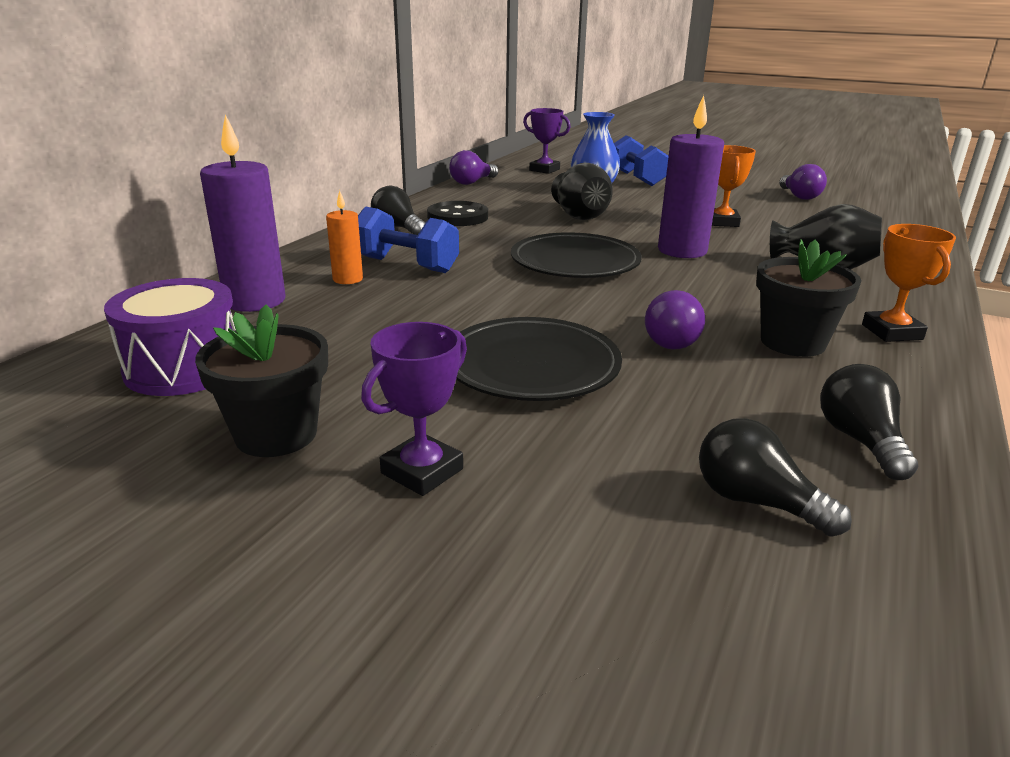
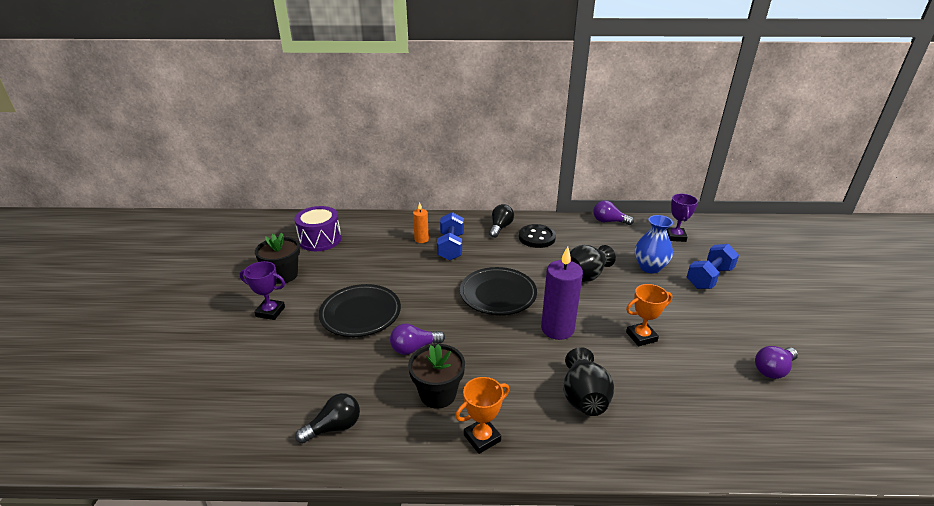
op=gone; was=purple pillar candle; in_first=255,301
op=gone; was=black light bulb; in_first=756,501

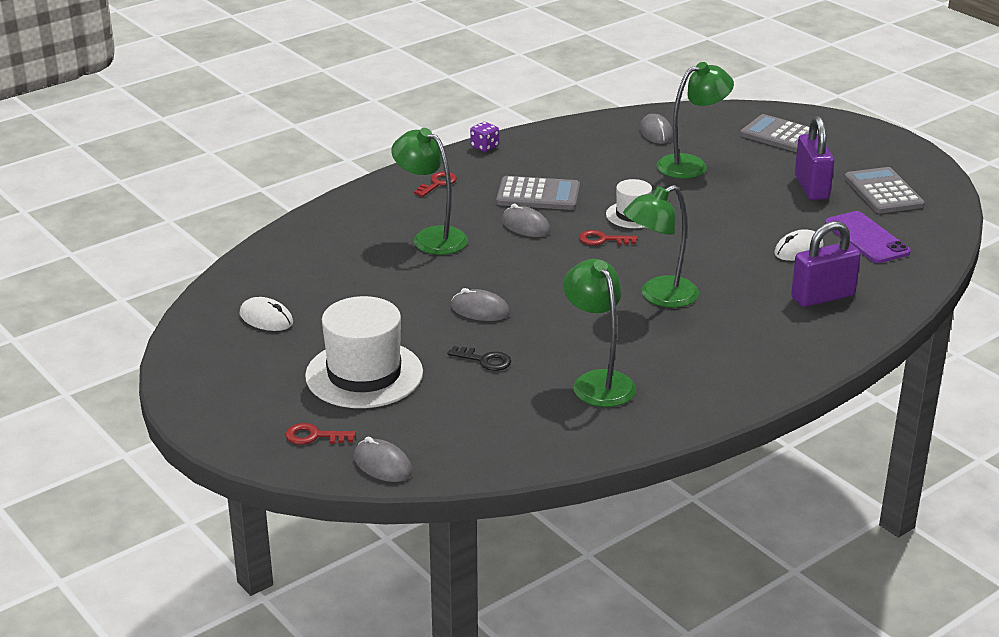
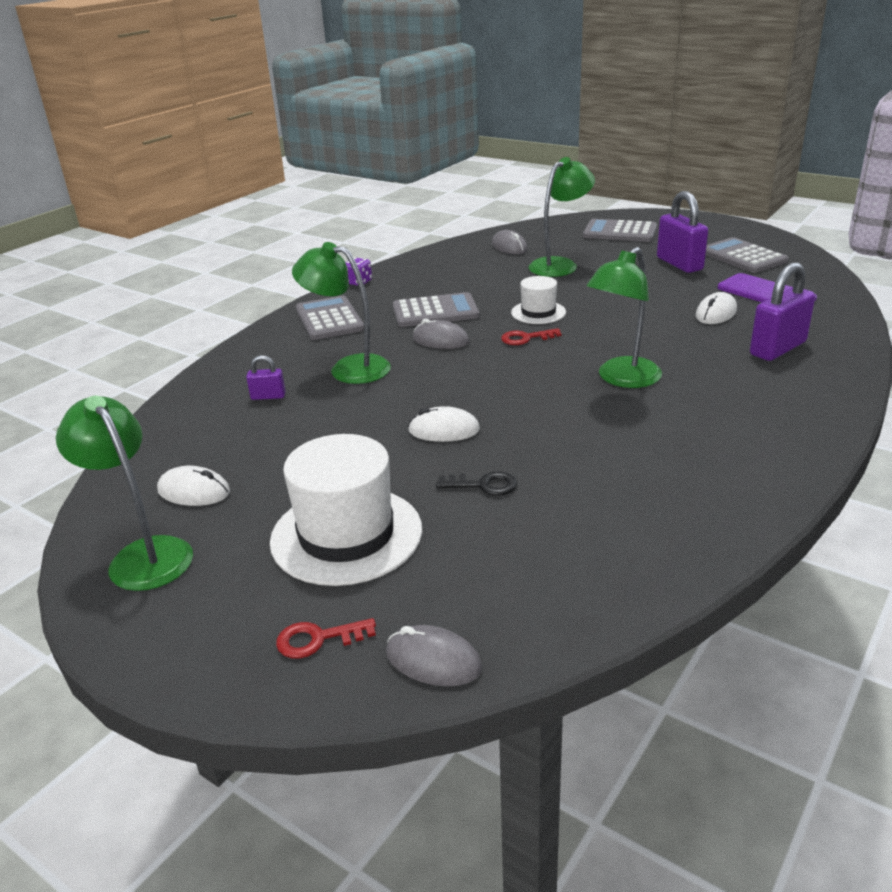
op=swapped; was=red key; now=grey adding machine; in_first=438,183; in_second=329,319
op=repainted; was=grey PC mouse; now=white PC mouse; in_first=480,310; in_second=444,430
op=shifted; was=emerald desk lamp; in_first=598,381; in_second=143,554
op=new; now=purple padlock; in_second=268,396

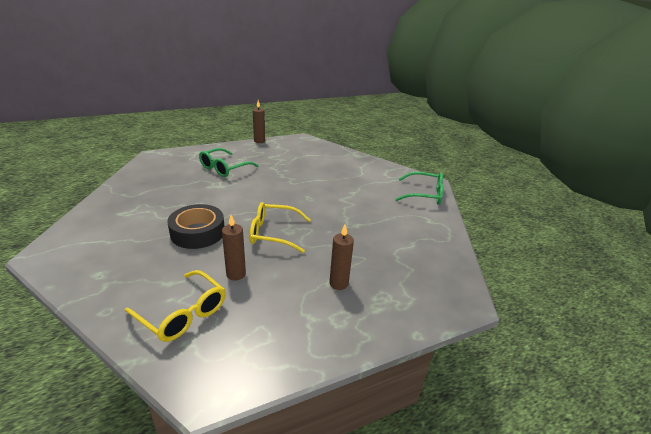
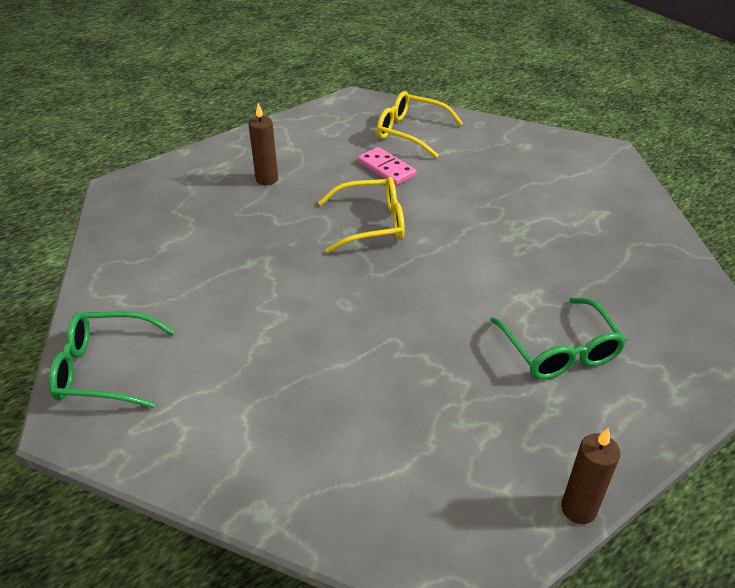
op=gone; was=black sticky tape; in_first=198,232
op=rotated; was=emerald eyeglasses; in_first=224,168; in_second=559,350; clockwise=135
op=swapped; was=brown pillar candle; now=rosy domino; in_first=236,274; in_second=386,169

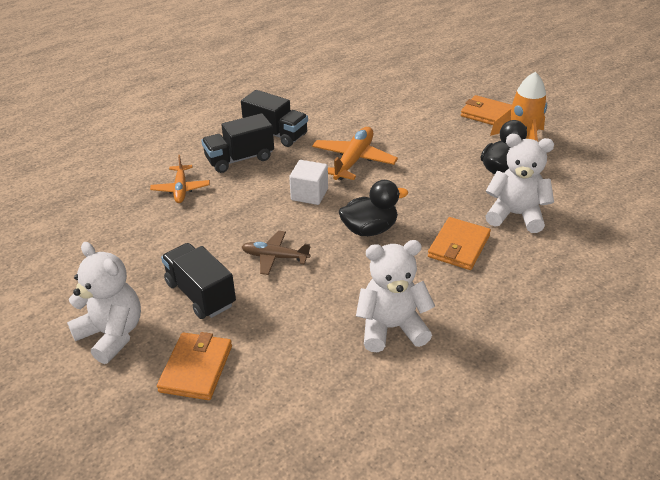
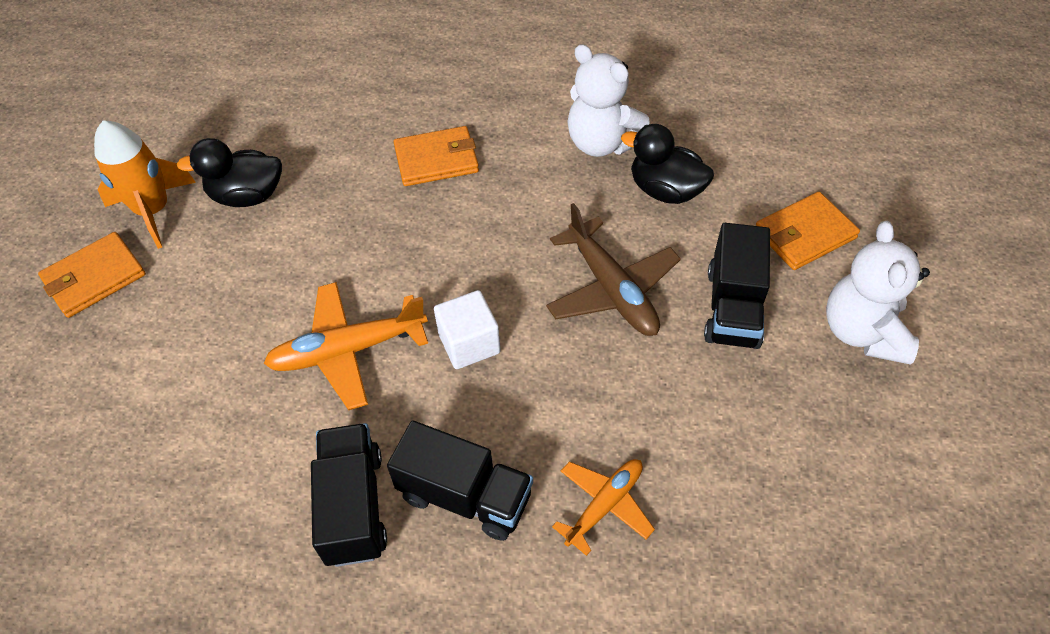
op=scaled; was=brown aeroplane; in_first=275,257; in_second=612,289; ratio=1.57
op=shifted; was=black duck; in_first=369,229; in_second=665,190
op=rotated; was=orange-coloured card wallet; in_first=488,114; in_second=94,277; clockwise=60
op=gone; was=white stuffed bear; in_first=515,215

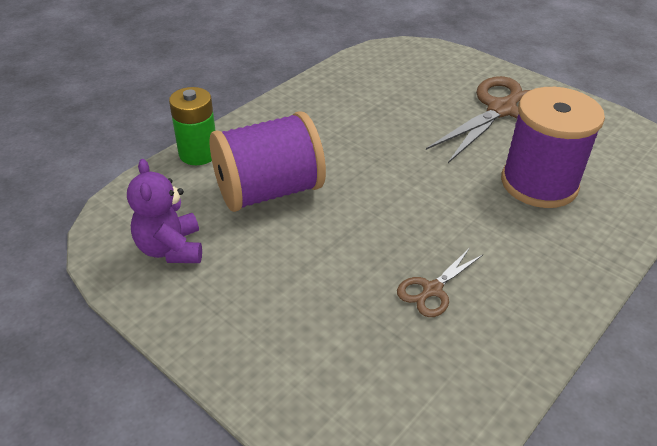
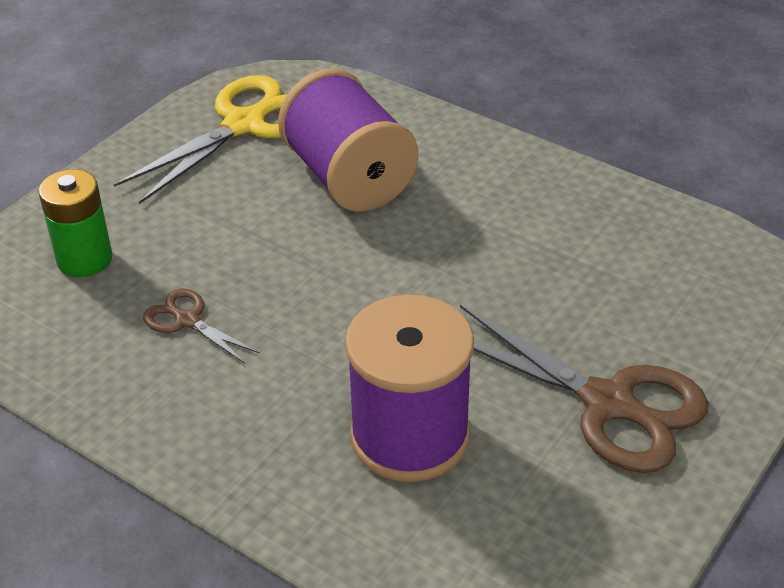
op=swapped; was=purple stuffed bear; now=golden pair of scissors; in_first=171,249; in_second=244,125
op=shifted; was=emerald AA battery; in_first=198,154; in_second=84,259

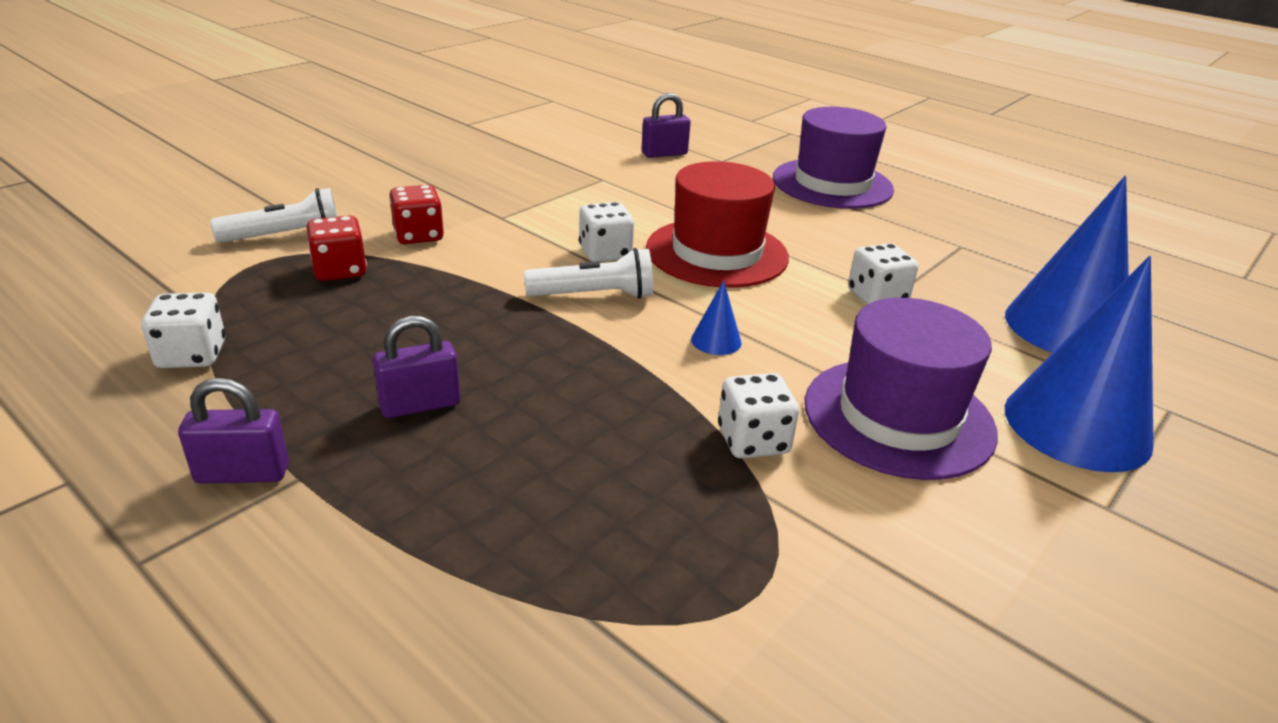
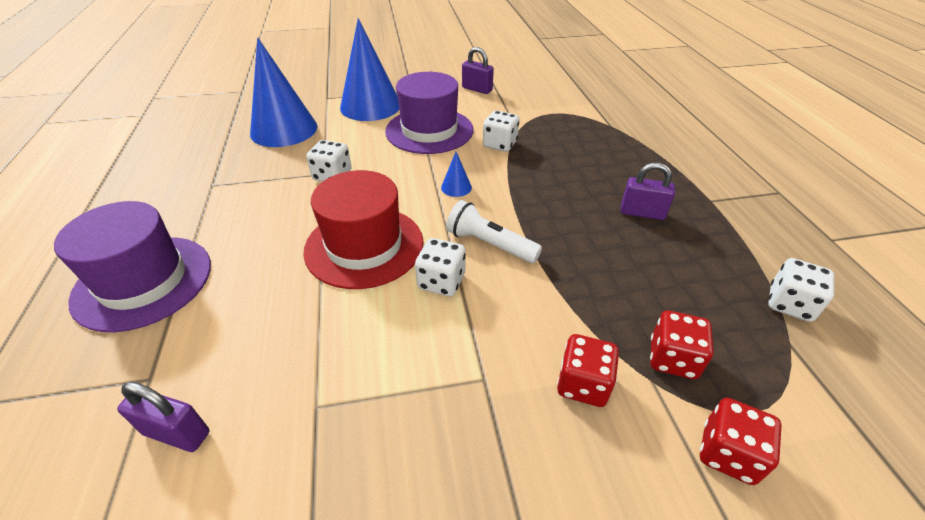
op=shifted; was=purple padlock; in_first=243,473; in_second=477,89
op=swapped; was=white torch; now=red die; in_first=286,236; in_second=728,453

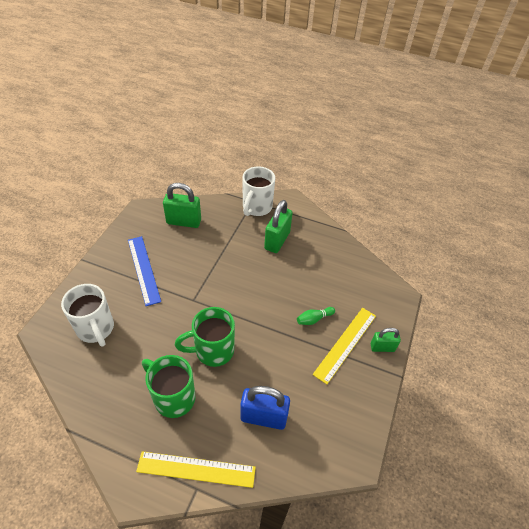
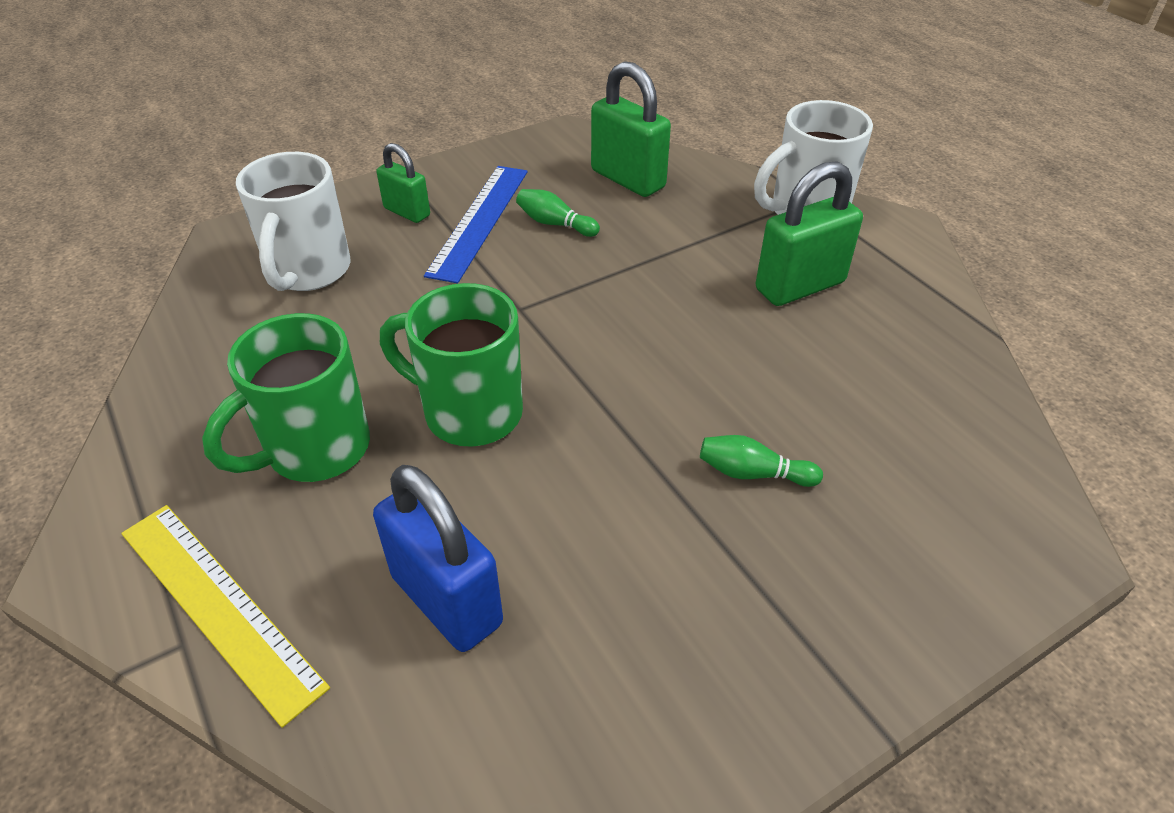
op=rotated; was=emerald mug; in_first=173,397; in_second=315,450; clockwise=-120
op=gone; was=golden measuring stick; in_first=345,344
op=shifted; was=emerald padlock; in_first=382,347; in_second=407,212
op=new; now=emerald skittle; in_second=555,224

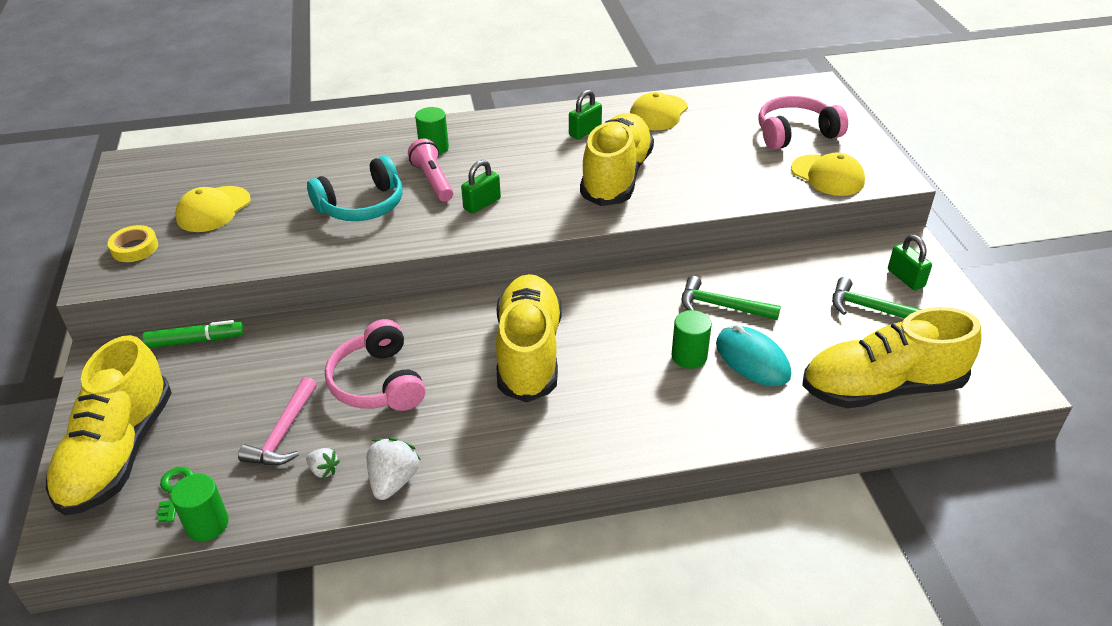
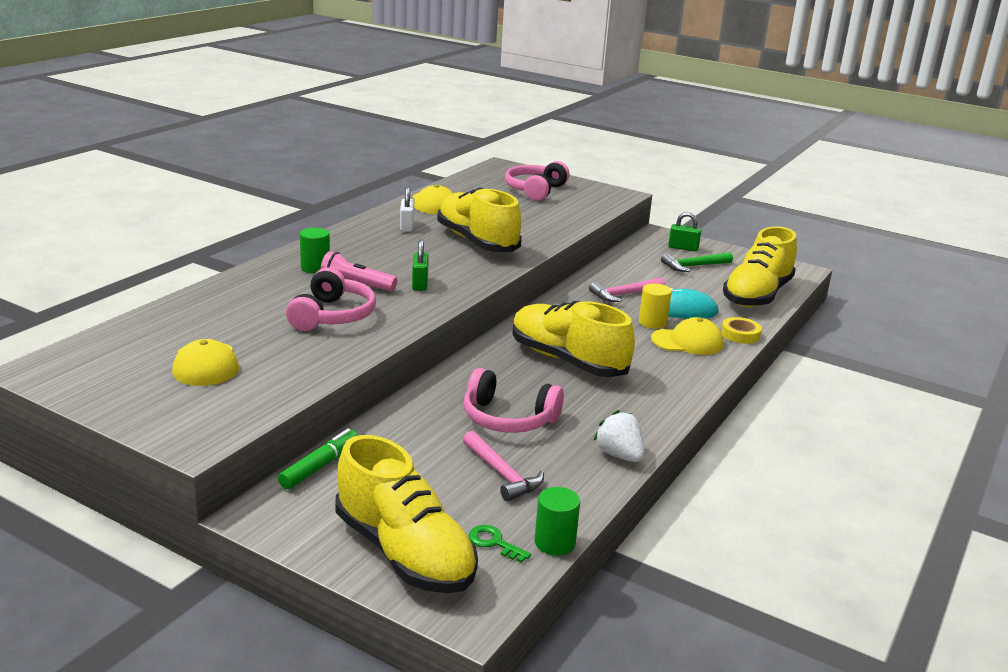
op=shifted; was=golden sticky tape; in_first=135,248; in_second=740,334
op=gone; was=white berry; in_first=323,470
op=repainted; was=turquoise over-ear headphones; now=rosy over-ear headphones; in_first=362,205; in_second=332,316
op=repainted; was=emerald padlock; now=white padlock; in_first=585,131; in_second=407,226
op=repainted; was=emerald solid cylinder; now=golden solid cylinder; in_first=689,356; in_second=652,322
op=repainted; was=emerald carpenter's hammer; now=rosy carpenter's hammer; in_first=722,306; in_second=624,294
op=shifted; was=golden cap; in_first=827,175; in_second=687,342

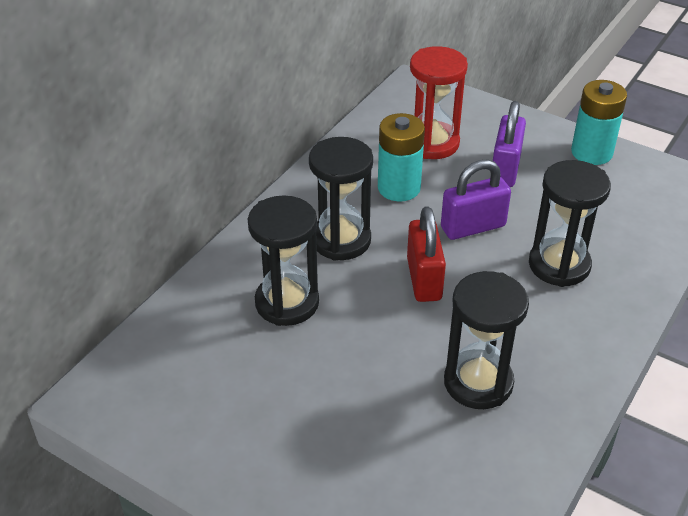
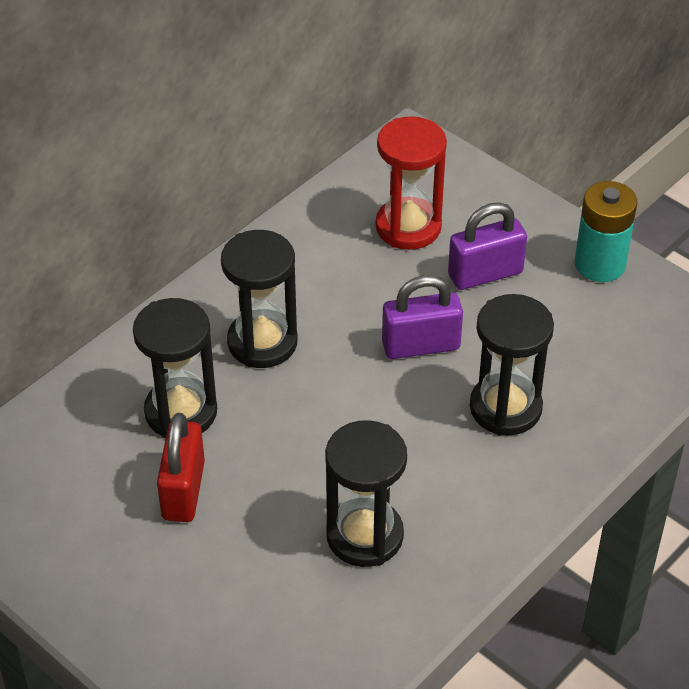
op=gone; was=turquoise AA battery; in_first=399,188
op=shifted; was=red padlock; in_first=424,279; in_second=183,490
op=rotated; was=purple padlock; in_first=505,169; in_second=485,274; clockwise=45

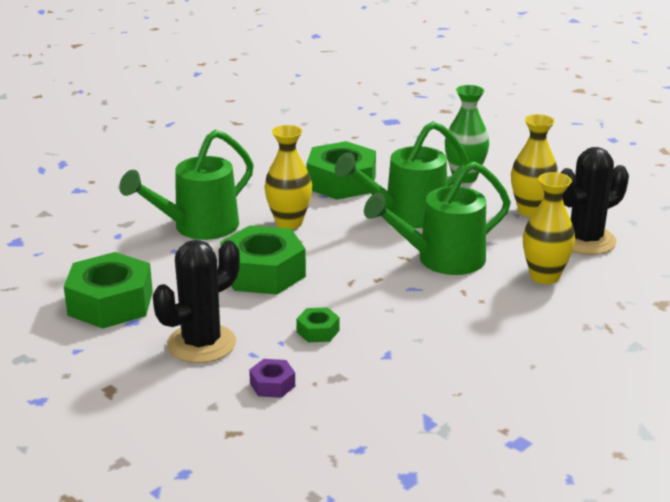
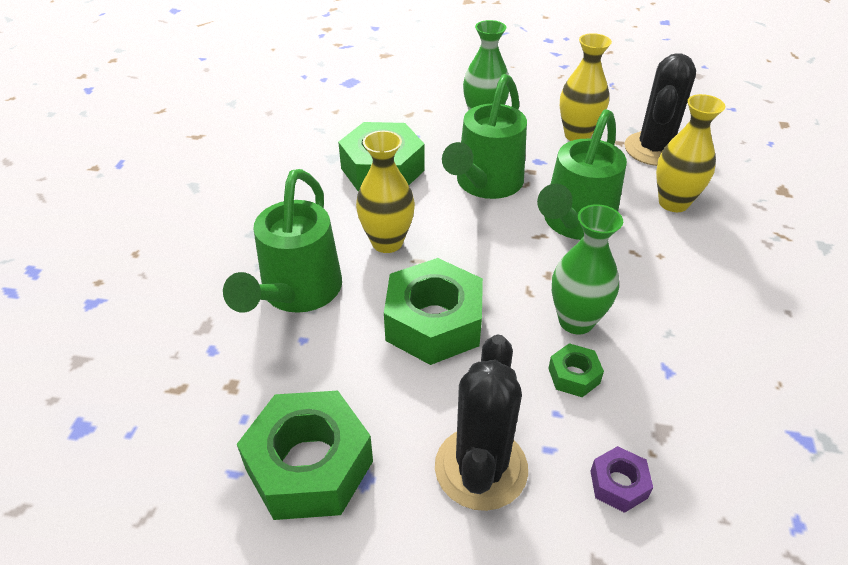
op=new; now=emerald flower vase; in_second=576,321

